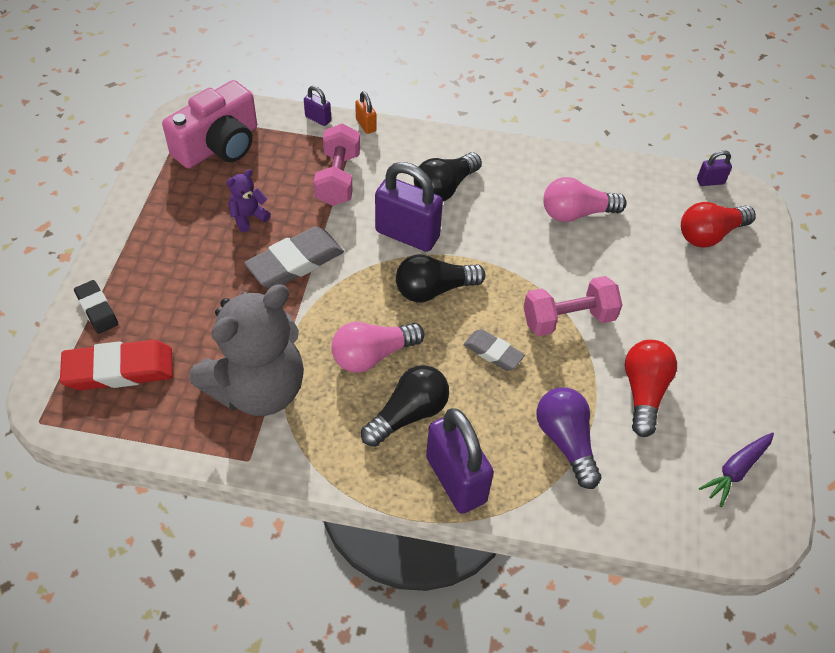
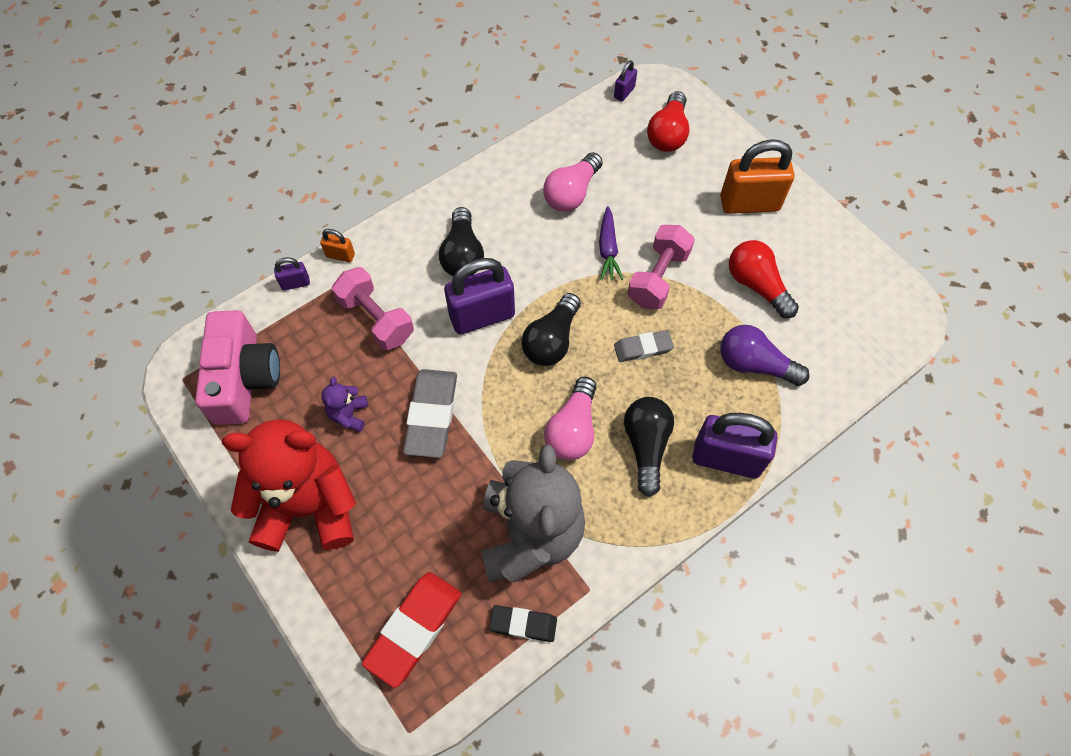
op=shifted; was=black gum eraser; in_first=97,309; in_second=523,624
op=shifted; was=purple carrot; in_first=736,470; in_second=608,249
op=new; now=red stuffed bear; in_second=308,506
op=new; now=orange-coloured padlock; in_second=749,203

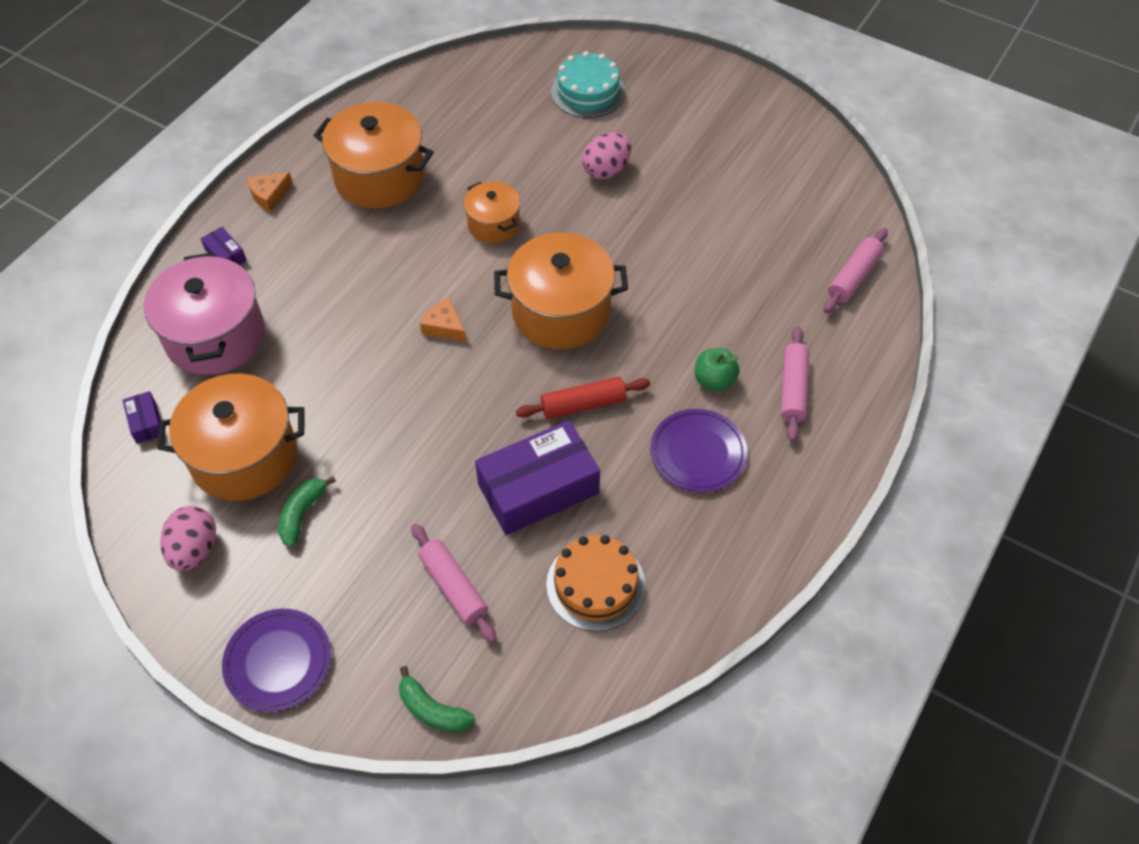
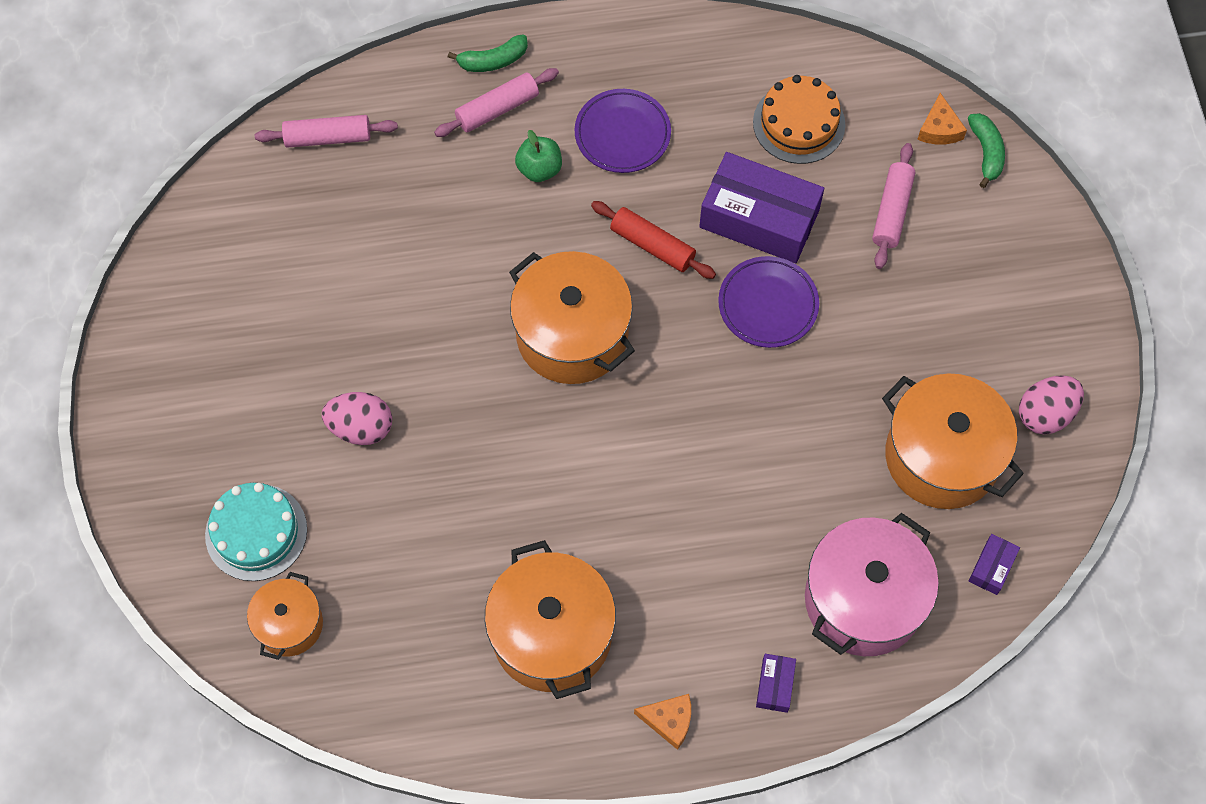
op=shifted; was=purple flat dish; in_first=278,662; in_second=768,305
op=shifted; was=emerald toy banana; in_first=302,514; in_second=493,61
op=shifted; was=orange-coloured cheese; in_first=444,326; in_second=939,129
op=shifted; was=orange-coloured stockpot; in_first=493,224; in_second=289,624

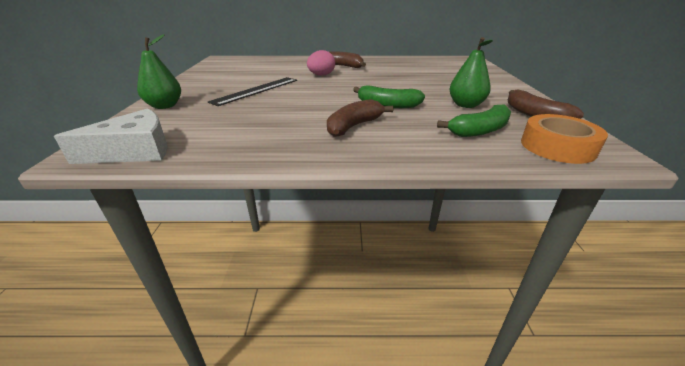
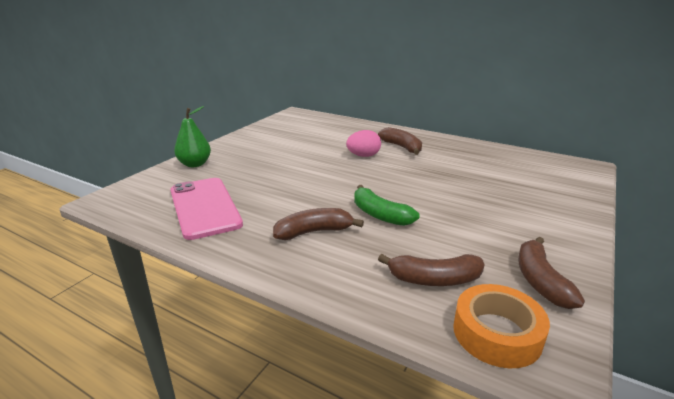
op=gone; was=white cheese; in_first=134,150
op=gone; was=black measuring stick; in_first=256,90
op=repainted; was=emerald toy banana; now=brown toy banana; in_first=480,131; in_second=434,279
op=gone; was=emerald pear fruit; in_first=465,105
op=new; now=rosy mobile phone; in_second=204,207

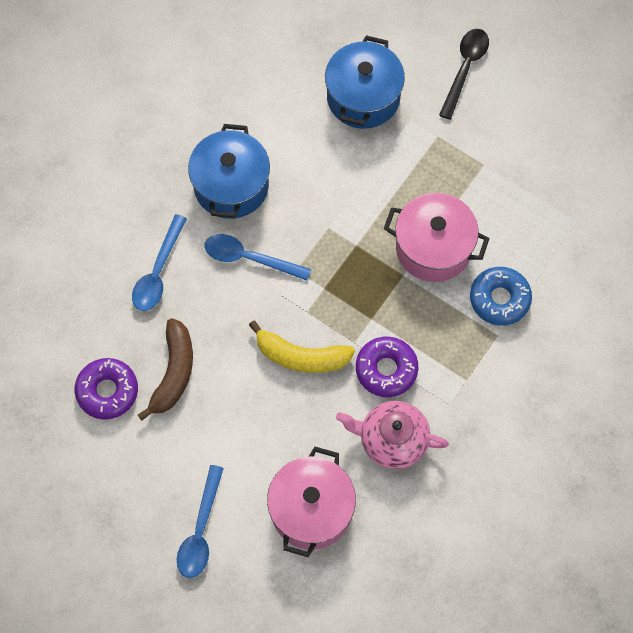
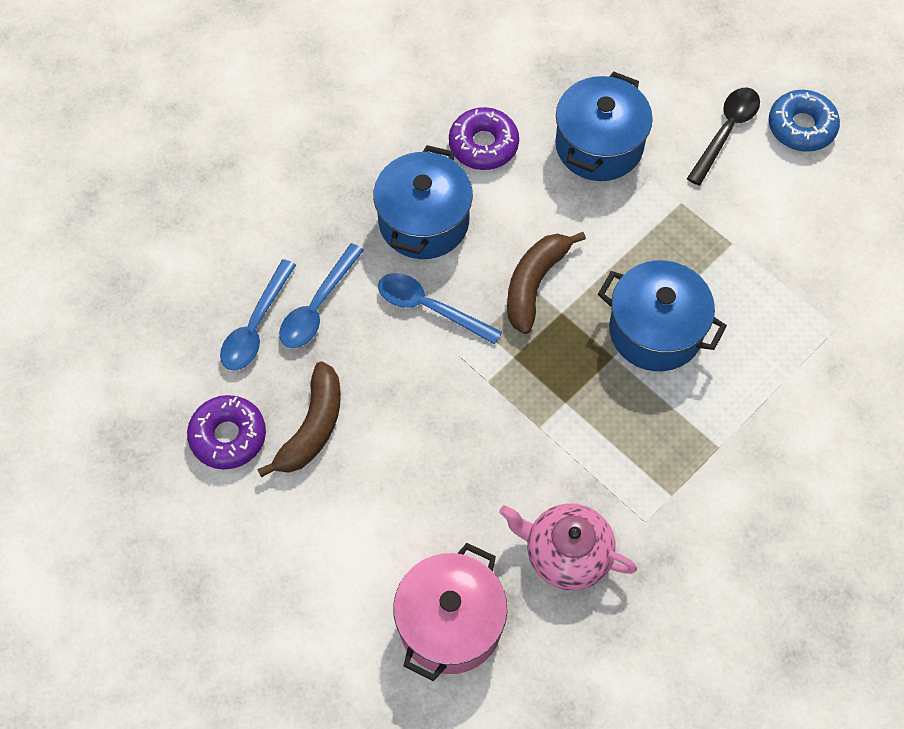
op=shifted; was=cobalt teaspoon; in_first=200,530; in_second=255,326
op=gone; was=golden toy banana; in_first=301,356
op=shifted; was=purple glazed donut; in_first=386,369; in_second=483,145
op=repainted; was=rosy stockpot; now=cobalt stockpot; in_first=433,248; in_second=655,331
op=shifted; was=cobalt glazed donut; in_first=499,299; in_second=801,127
op=new; now=brown toy banana; in_second=534,284

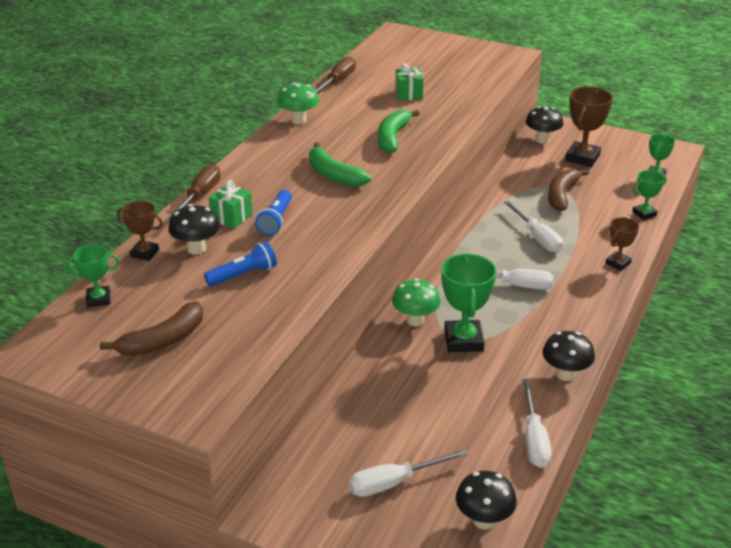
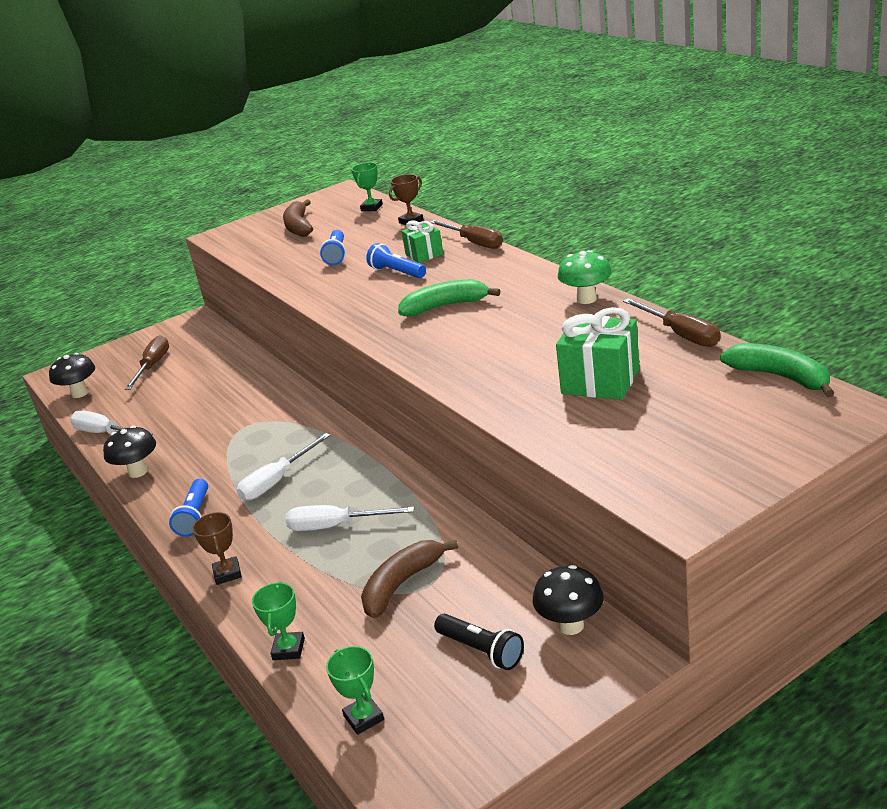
op=gone; was=black fungus; in_first=196,249
op=repainted; was=white screwdriver; now=brown screwdriver; in_first=394,482; in_second=153,366
op=shifted; was=emerald toy banana; in_first=392,137; in_second=780,377
op=gone; was=emerald fungus; in_first=415,320
op=scaled; was=emerald gift; in_first=409,94; in_second=600,381; ratio=1.64
op=gone; was=emerald trophy; in_first=463,340
op=rotated; was=brown toy banana; in_first=562,195; in_second=402,584; clockwise=-105
op=swapped; was=brown trophy; now=black torch; in_first=582,158; in_second=481,650
op=new; now=cobalt torch; in_second=195,516

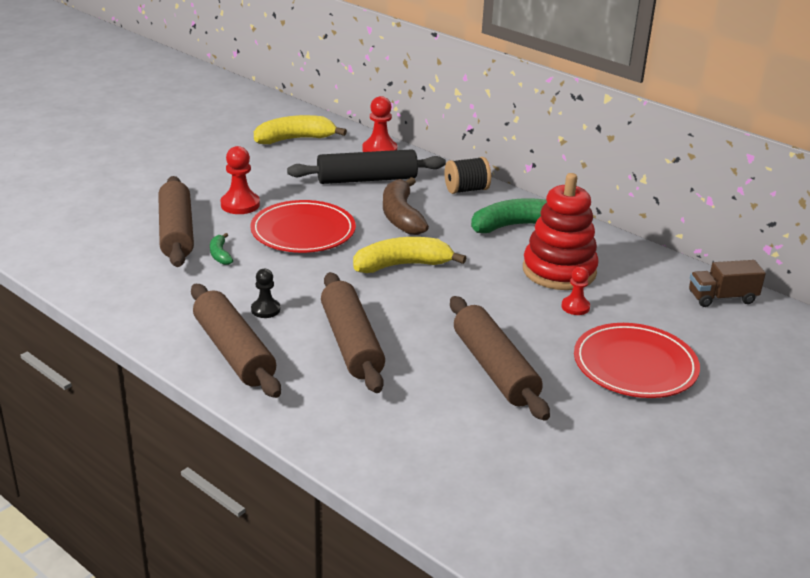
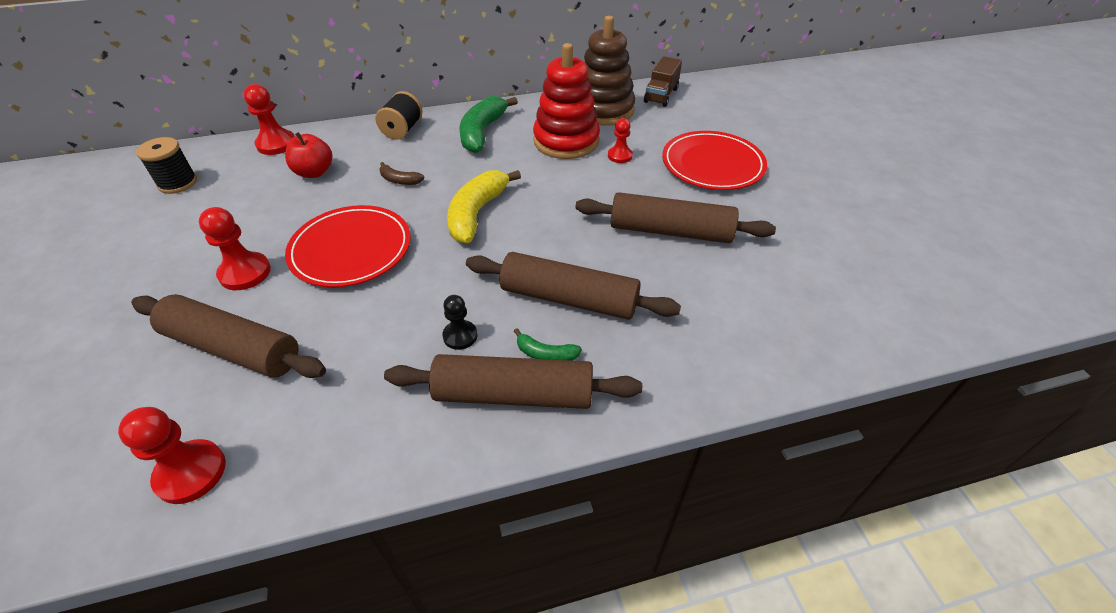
op=shifted; was=emerald toy banana; in_first=220,255; in_second=545,354
op=swapped; was=golden toy banana; now=black spool; in_first=295,139; in_second=178,183
op=swapped; was=black rolling pin; now=red toy apple; in_first=367,179; in_second=314,172
op=scaled; was=brown toy banana; in_first=401,216; in_second=399,180; ratio=0.49
op=new; now=red pawn; in_second=191,472
op=new; now=brown stacking rings; in_second=603,110

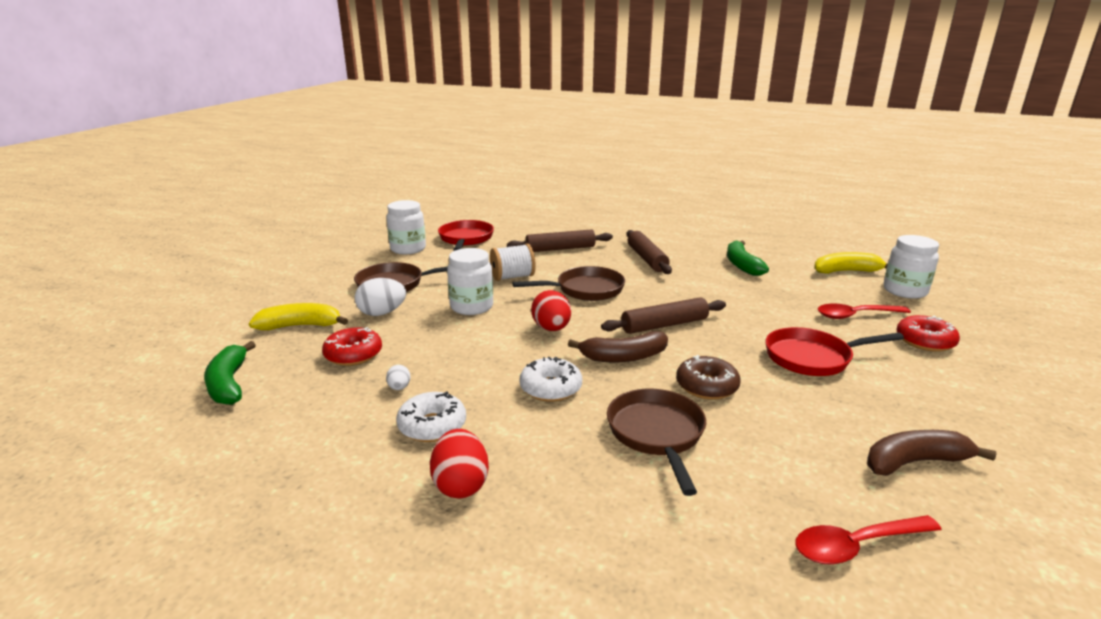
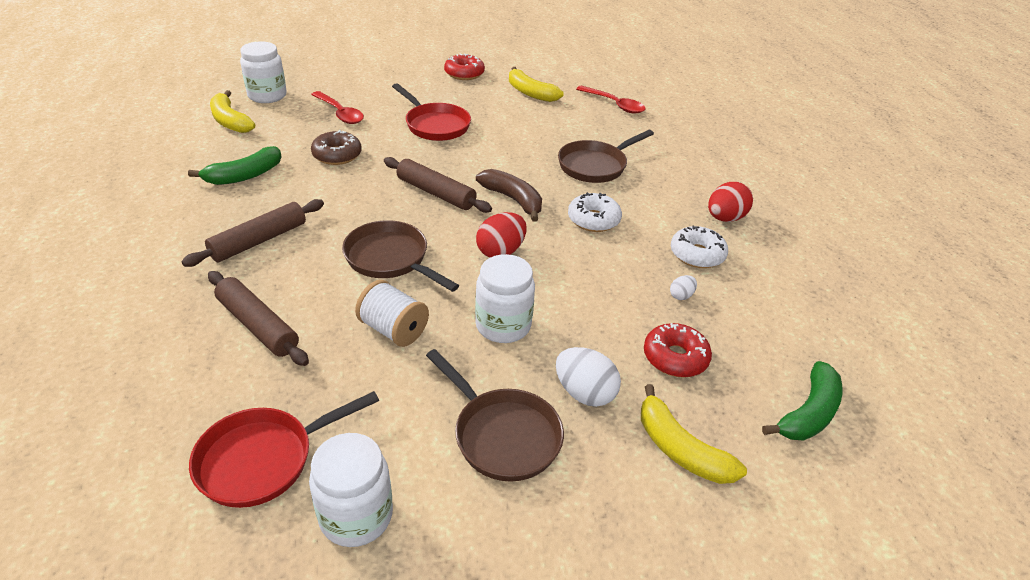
op=shifted; was=brown glazed donut; in_first=706,386; in_second=337,155
op=repainted; was=brown toy banana; now=golden toy banana; in_first=915,462; in_second=530,93
op=shifted; was=red glazed donut; in_first=925,341; in_second=464,73

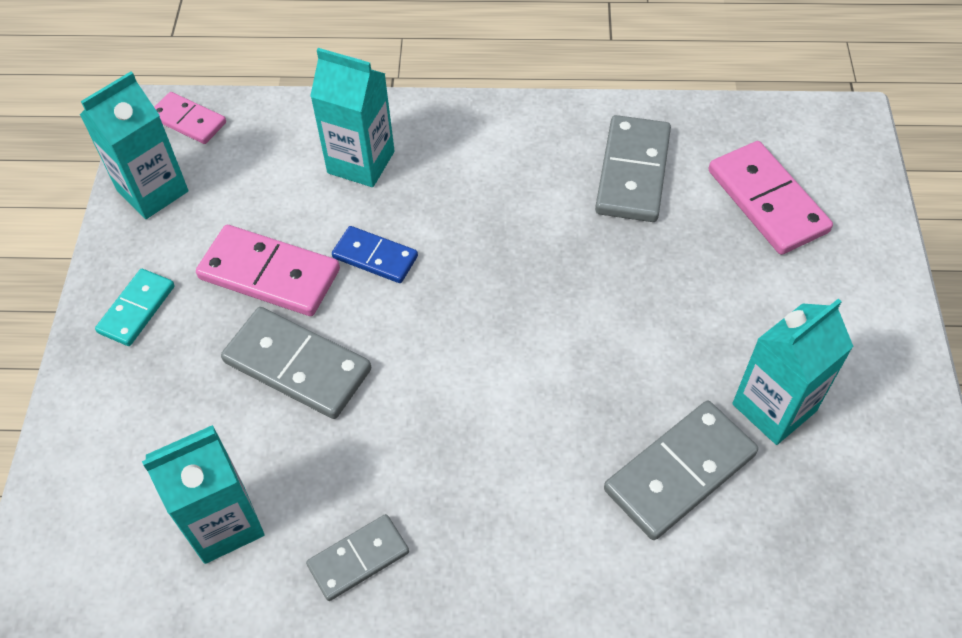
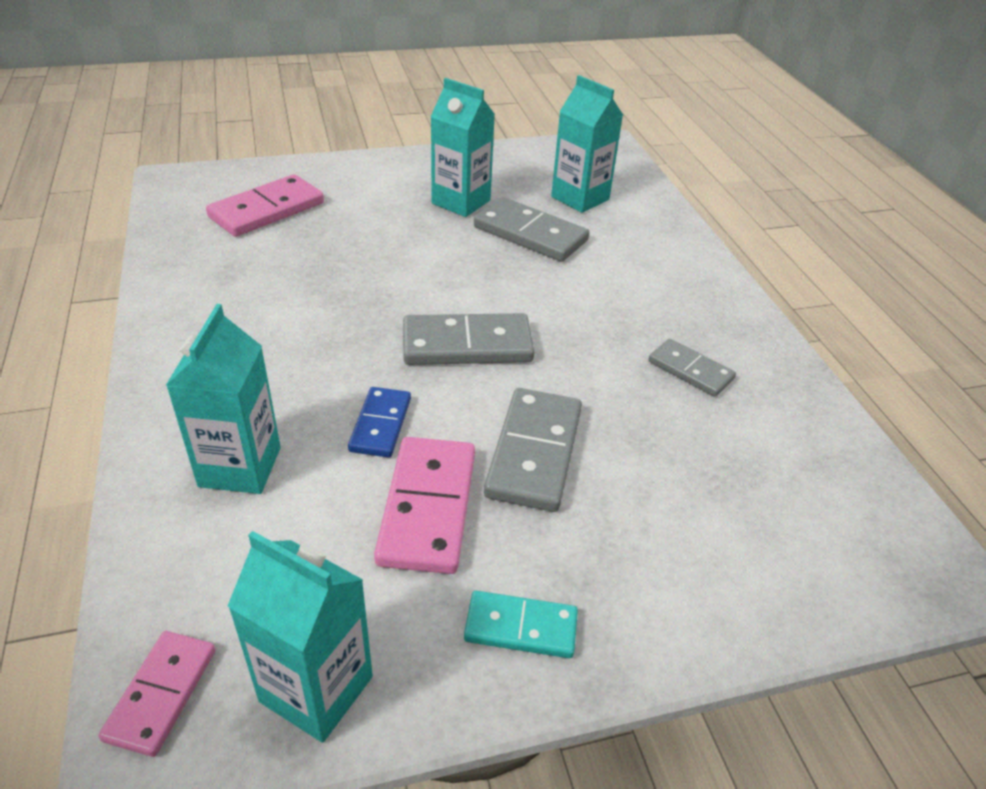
op=shifted; was=turquoise carton; in_first=224,523; in_second=580,198
op=shifted; was=grey domino; in_first=632,172; in_second=467,345

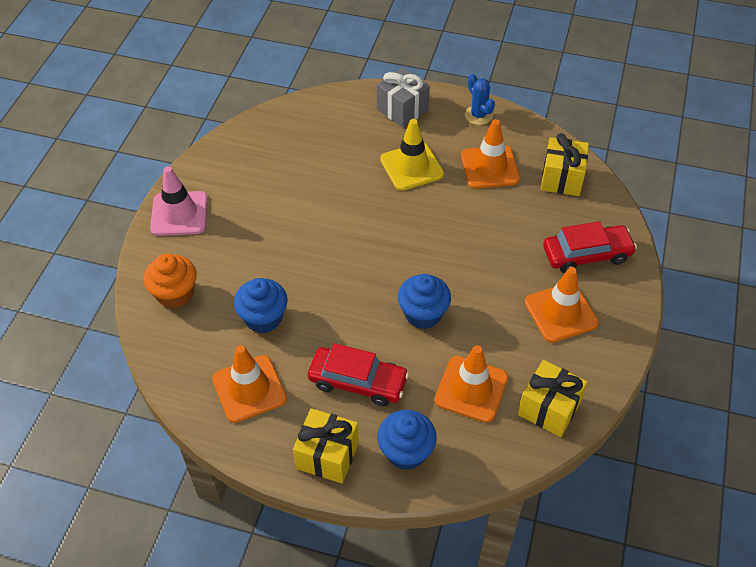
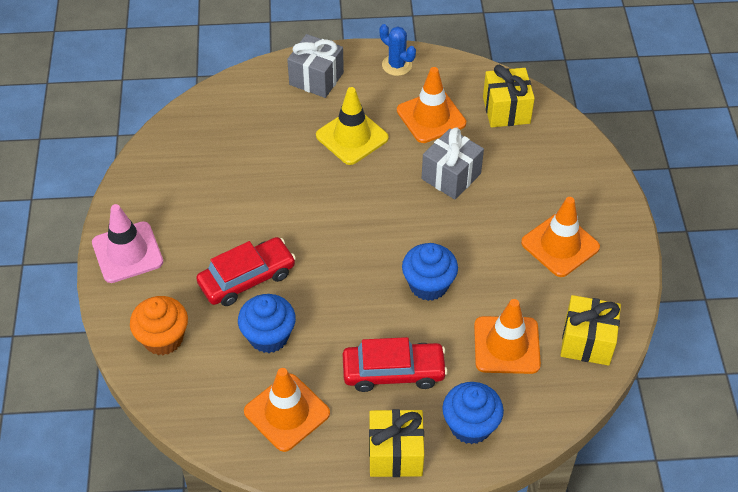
op=shifted; was=red automobile; in_first=587,254; in_second=247,278
op=new; now=grey gift; in_second=451,176

